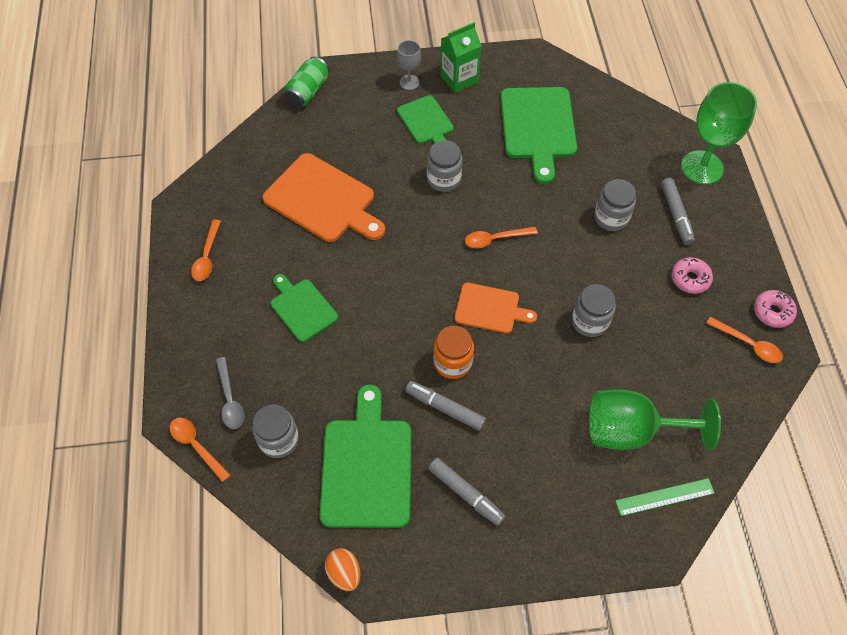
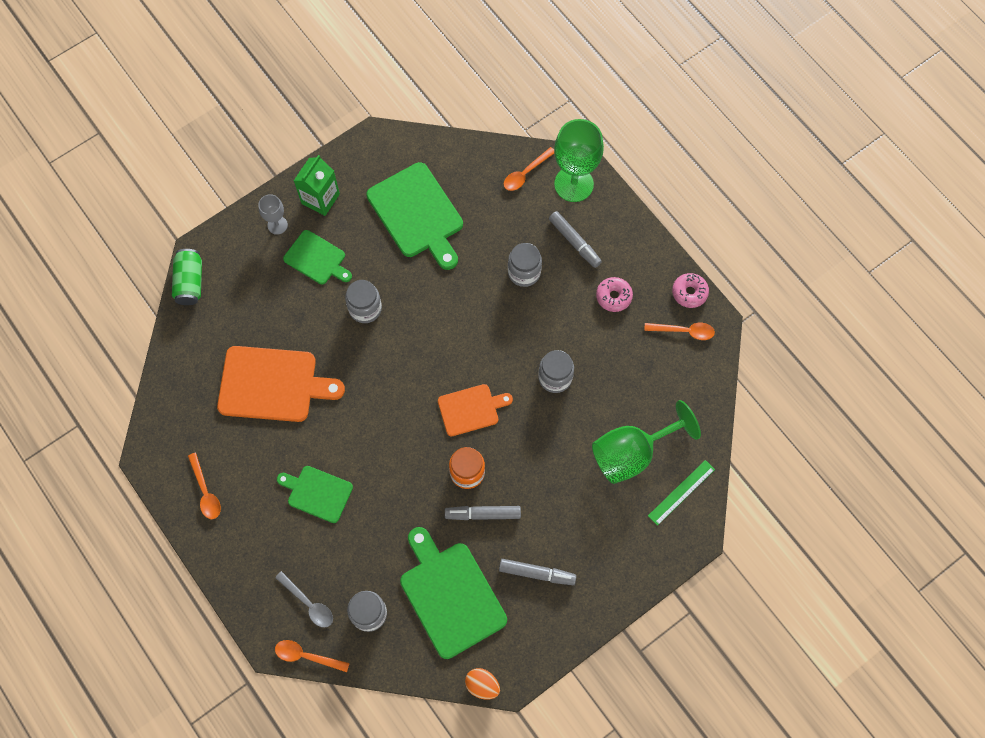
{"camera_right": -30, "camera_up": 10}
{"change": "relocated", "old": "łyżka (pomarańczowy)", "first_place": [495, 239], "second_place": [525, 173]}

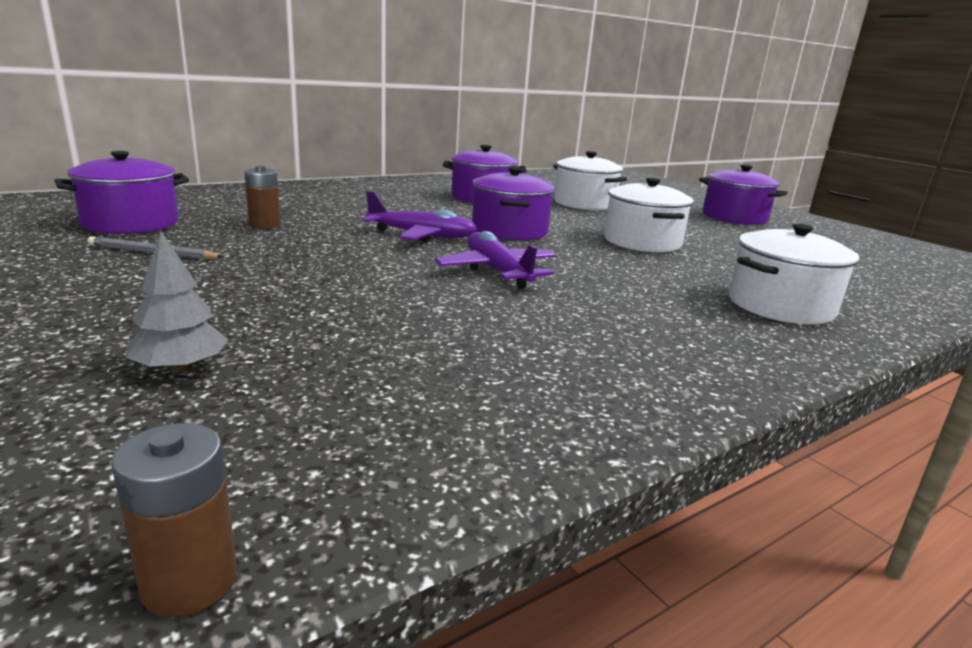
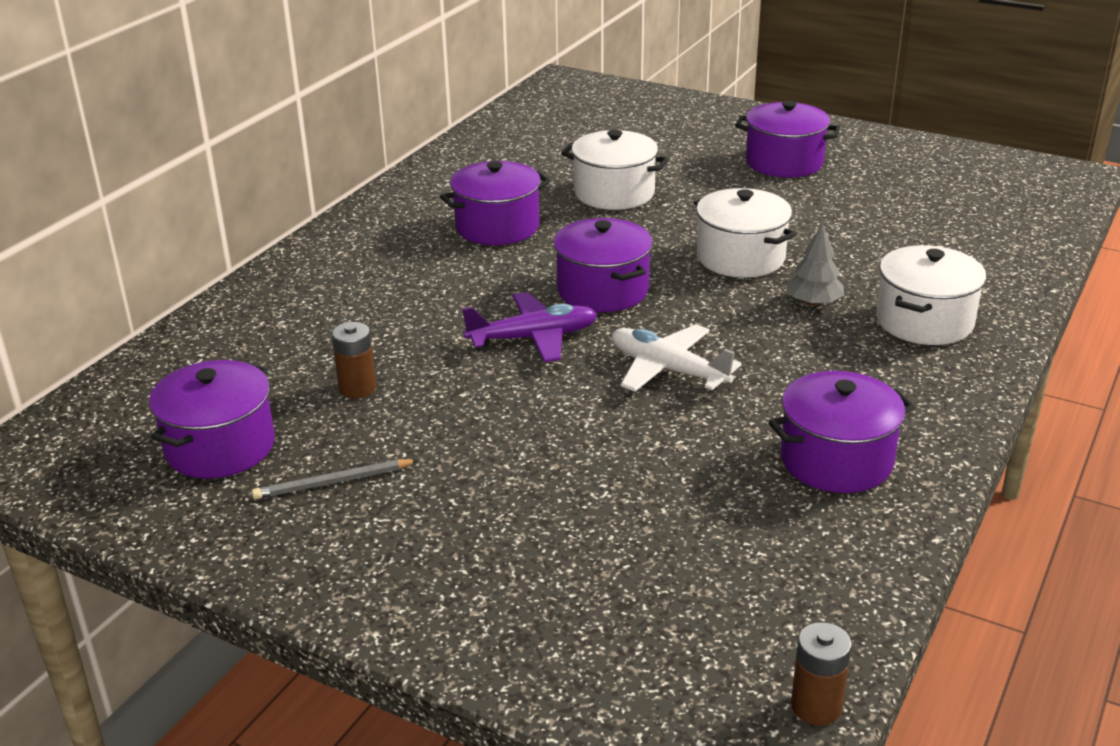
{"camera_right": -25, "camera_up": 10}
{"change": "relocated", "old": "drzewko (szary)", "first_place": [181, 368], "second_place": [814, 303]}
{"change": "colour", "old": "samolot (fioletowy)", "new": "samolot (biały)", "first_place": [497, 271], "second_place": [668, 369]}
{"change": "appeared", "new": "garnek (fioletowy)", "second_place": [836, 460]}

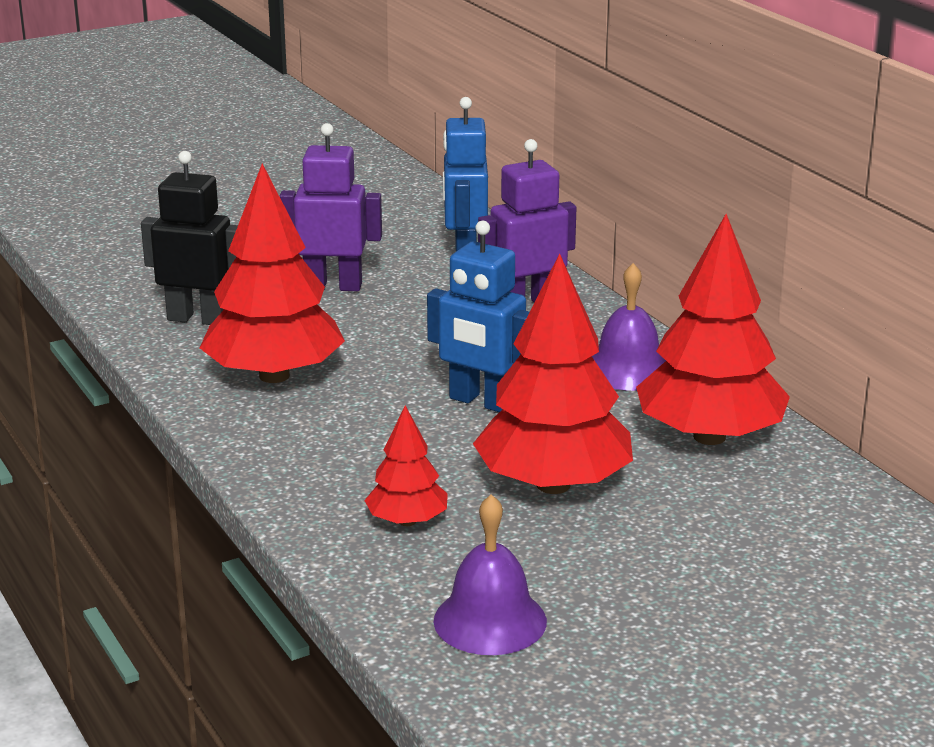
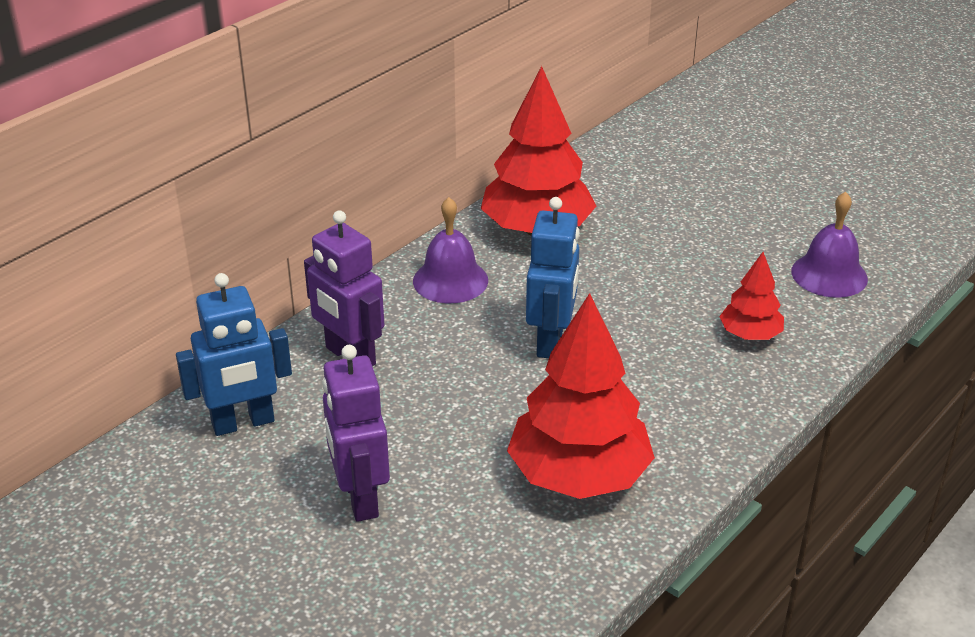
{"camera_right": -110, "camera_up": 10}
{"change": "missing", "old": "robot (czarny)", "first_place": [198, 319]}
{"change": "missing", "old": "drzewko (czerwony)", "first_place": [553, 485]}

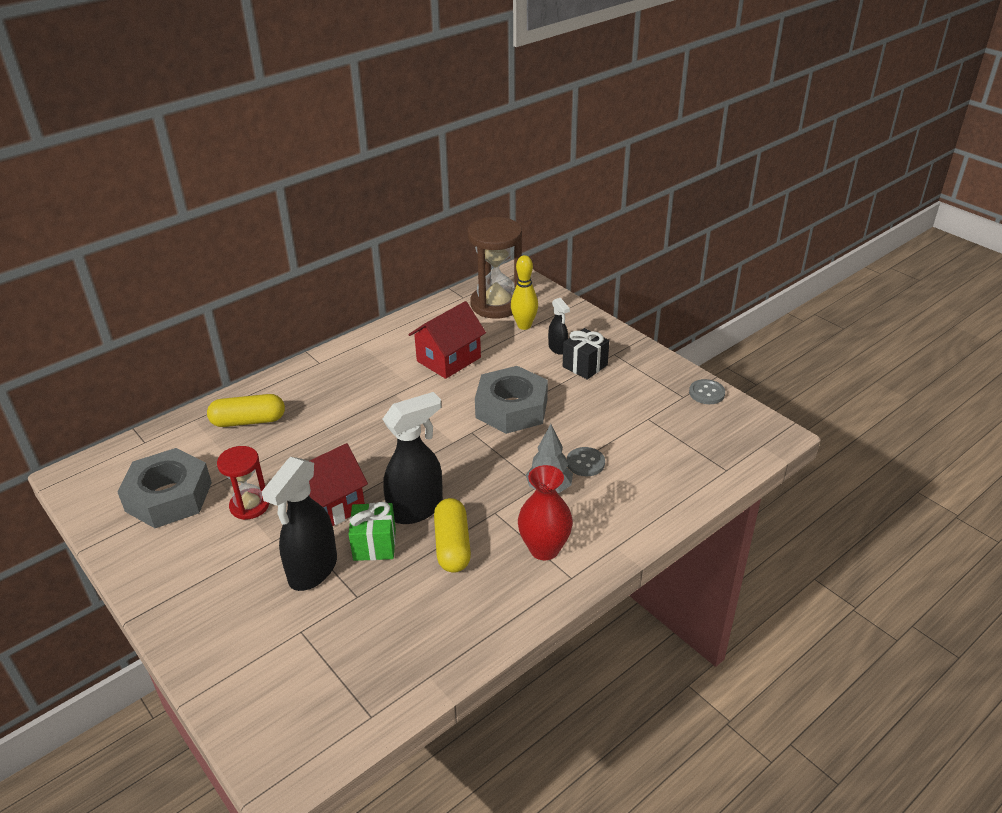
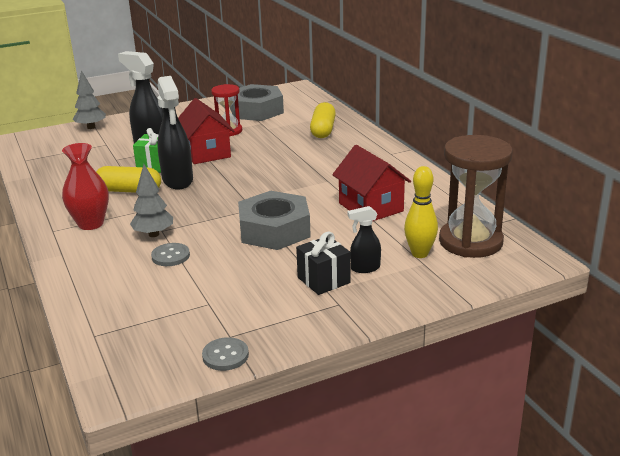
{"camera_right": 105, "camera_up": -10}
{"change": "appeared", "new": "drzewko (szary)", "second_place": [91, 127]}

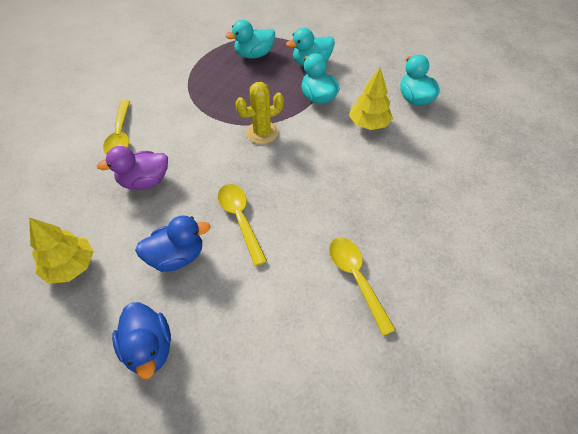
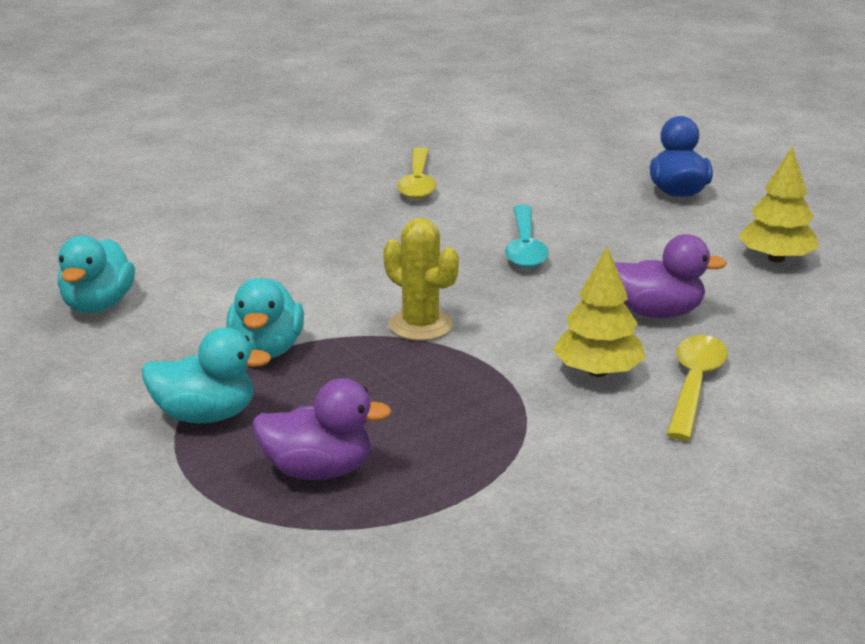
{"camera_right": -155, "camera_up": -25}
{"change": "colour", "old": "kaczka (turkusowy)", "new": "kaczka (fioletowy)", "first_place": [254, 55], "second_place": [318, 470]}
{"change": "relocated", "old": "drzewko (żółty)", "first_place": [369, 124], "second_place": [597, 372]}
{"change": "spun", "old": "kaktus (żółty)", "first_place": [262, 133], "second_place": [420, 325], "degrees": 45}
{"change": "colour", "old": "łyżka (żółty)", "new": "łyżka (turkusowy)", "first_place": [240, 219], "second_place": [525, 247]}
{"change": "missing", "old": "kaczka (niebieski)", "first_place": [177, 257]}

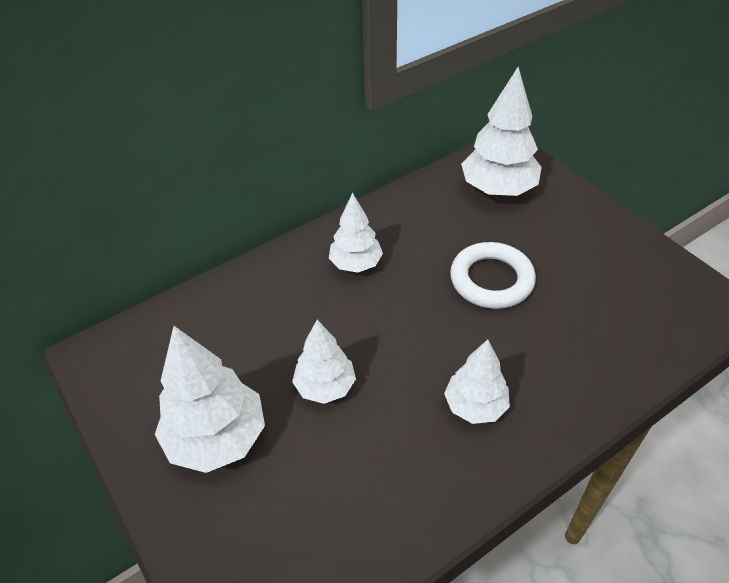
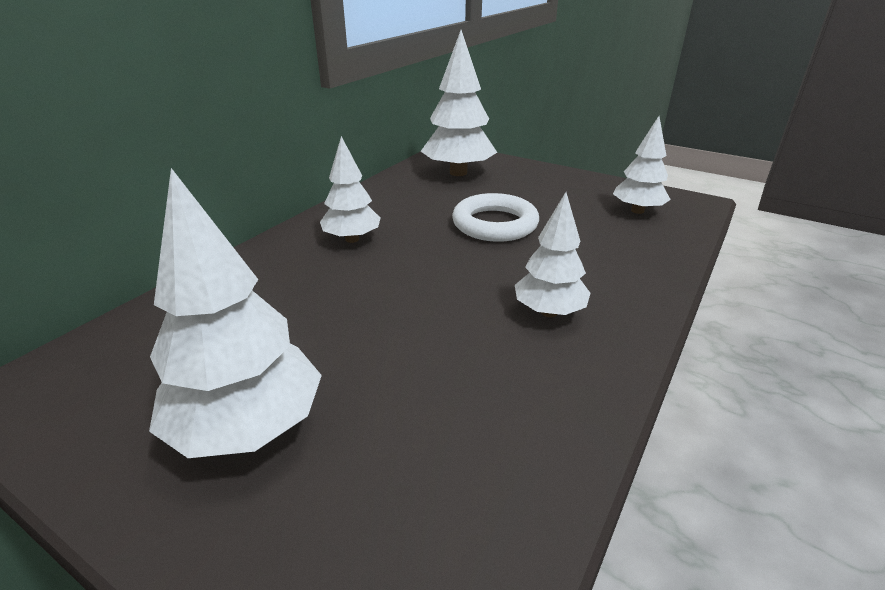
{"camera_right": -25, "camera_up": -15}
{"change": "relocated", "old": "drzewko (biały)", "first_place": [325, 387], "second_place": [637, 211]}

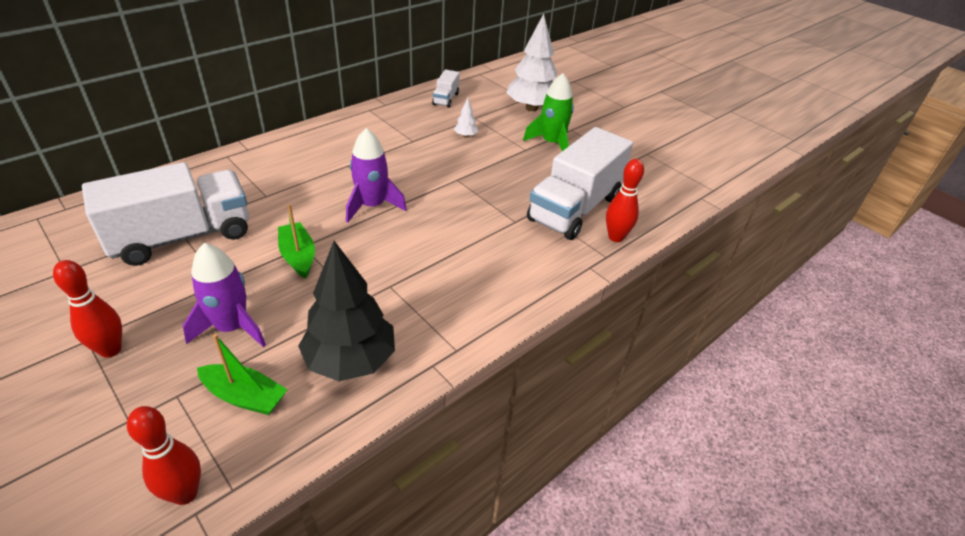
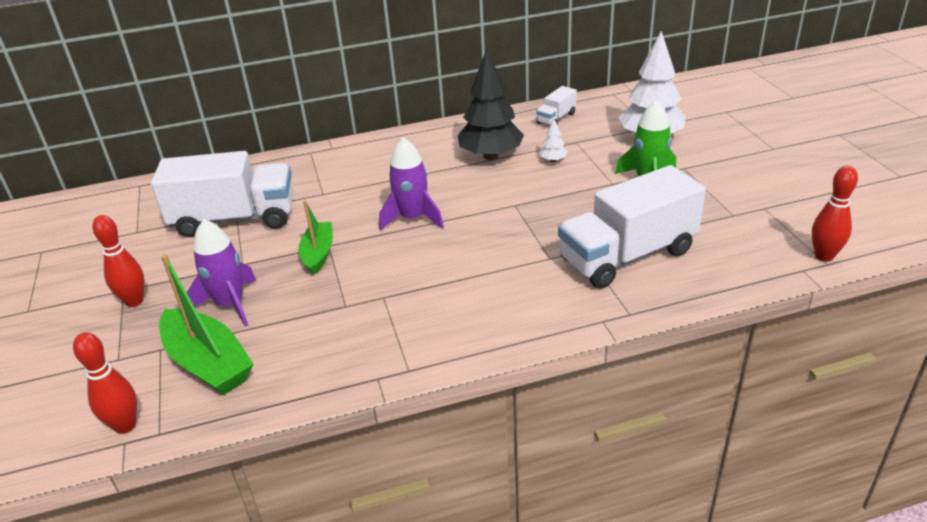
{"camera_right": 30, "camera_up": -5}
{"change": "relocated", "old": "kręgiel (czerwony)", "first_place": [616, 237], "second_place": [824, 256]}
{"change": "relocated", "old": "drzewko (czarny)", "first_place": [350, 360], "second_place": [490, 156]}
{"change": "size", "old": "łódka (zielony)", "first_place": [245, 396], "second_place": [208, 363], "factor": 1.58}

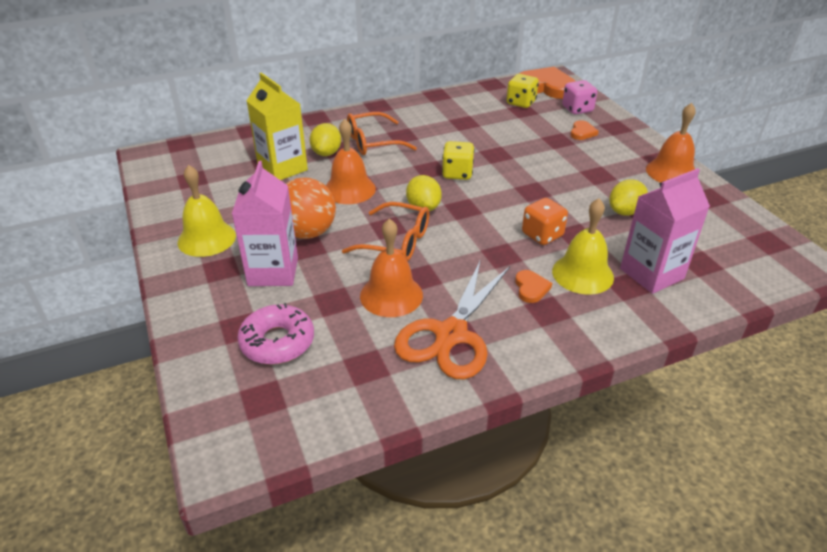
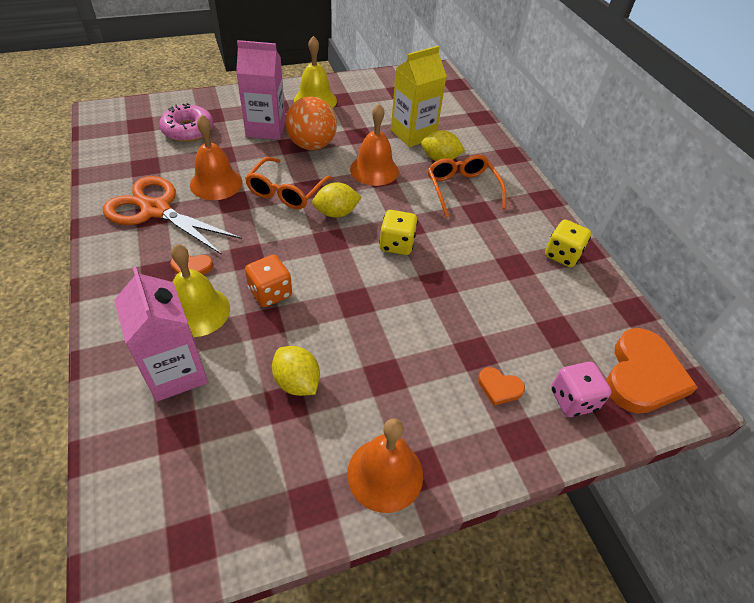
{"camera_right": 90, "camera_up": 10}
{"change": "relocated", "old": "kostka do gry (żółty)", "first_place": [521, 103], "second_place": [562, 255]}

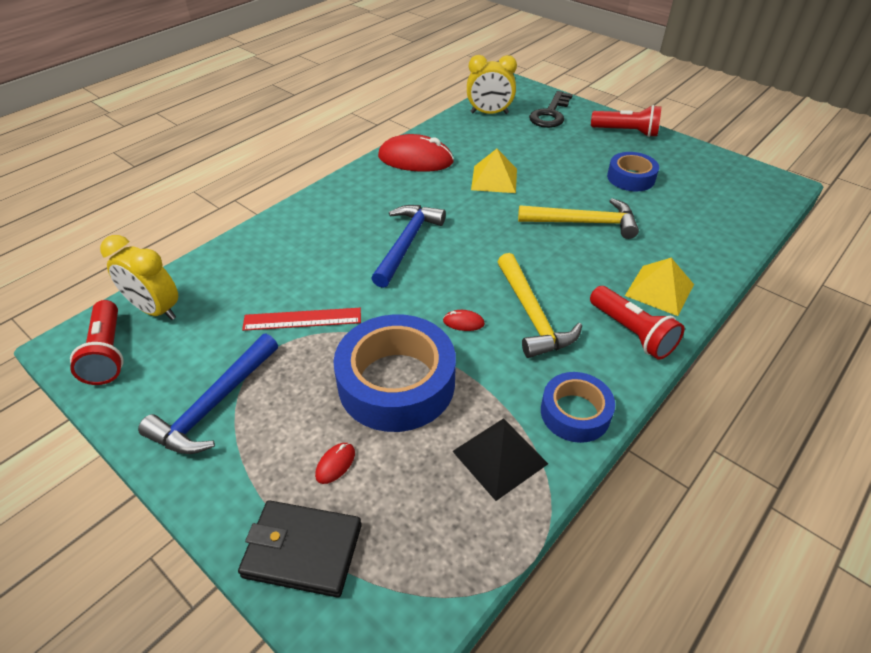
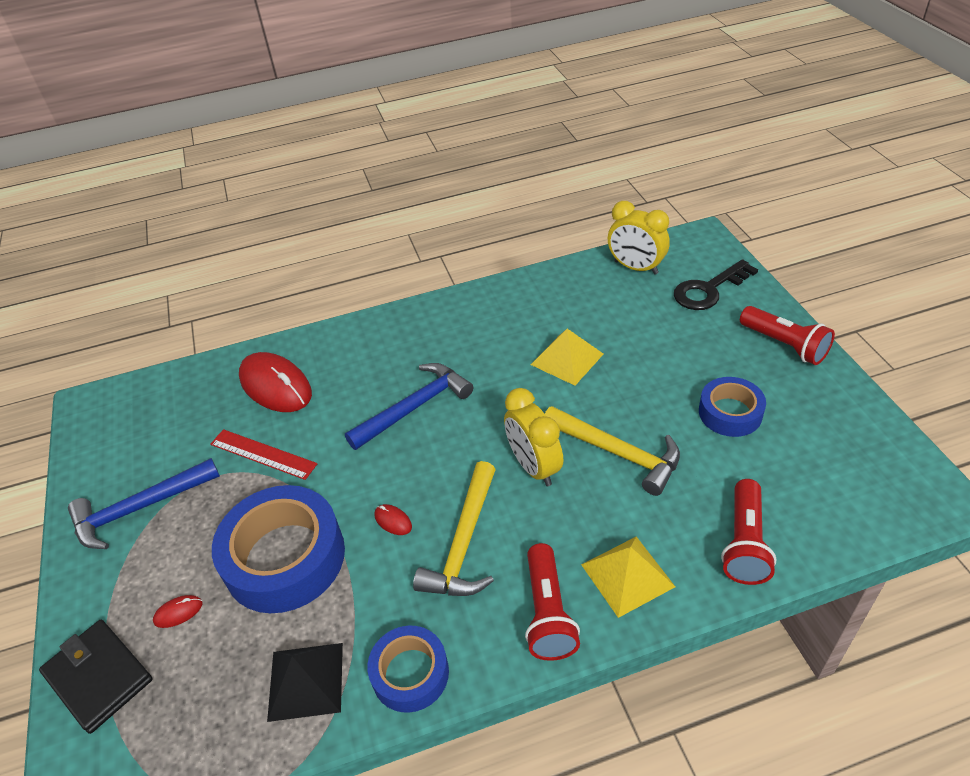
{"camera_right": 35, "camera_up": 0}
{"change": "relocated", "old": "myszka (czerwony)", "first_place": [415, 159], "second_place": [276, 386]}
{"change": "relocated", "old": "budzik (żółty)", "first_place": [155, 310], "second_place": [534, 467]}
{"change": "relocated", "old": "latarka (czerwony)", "first_place": [107, 353], "second_place": [744, 543]}

